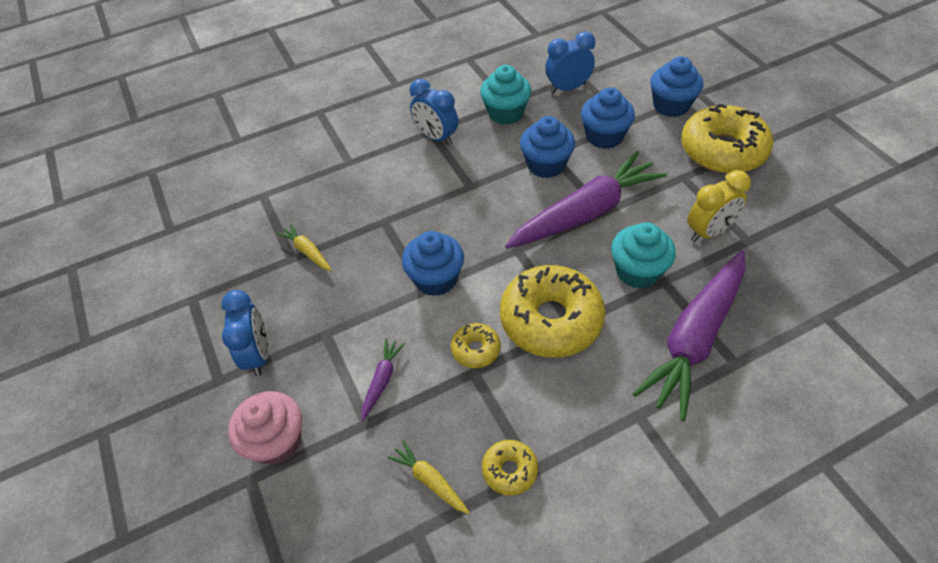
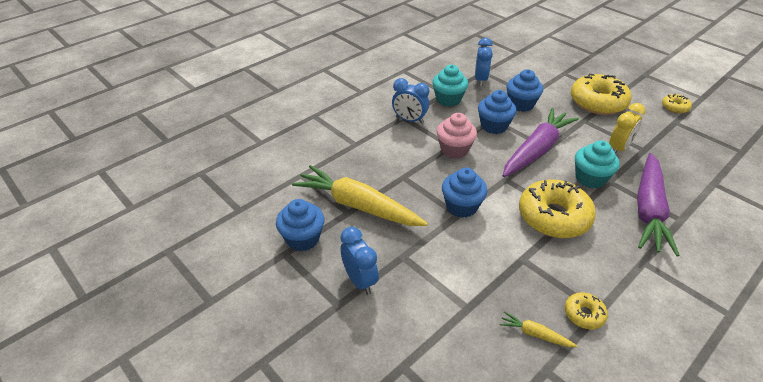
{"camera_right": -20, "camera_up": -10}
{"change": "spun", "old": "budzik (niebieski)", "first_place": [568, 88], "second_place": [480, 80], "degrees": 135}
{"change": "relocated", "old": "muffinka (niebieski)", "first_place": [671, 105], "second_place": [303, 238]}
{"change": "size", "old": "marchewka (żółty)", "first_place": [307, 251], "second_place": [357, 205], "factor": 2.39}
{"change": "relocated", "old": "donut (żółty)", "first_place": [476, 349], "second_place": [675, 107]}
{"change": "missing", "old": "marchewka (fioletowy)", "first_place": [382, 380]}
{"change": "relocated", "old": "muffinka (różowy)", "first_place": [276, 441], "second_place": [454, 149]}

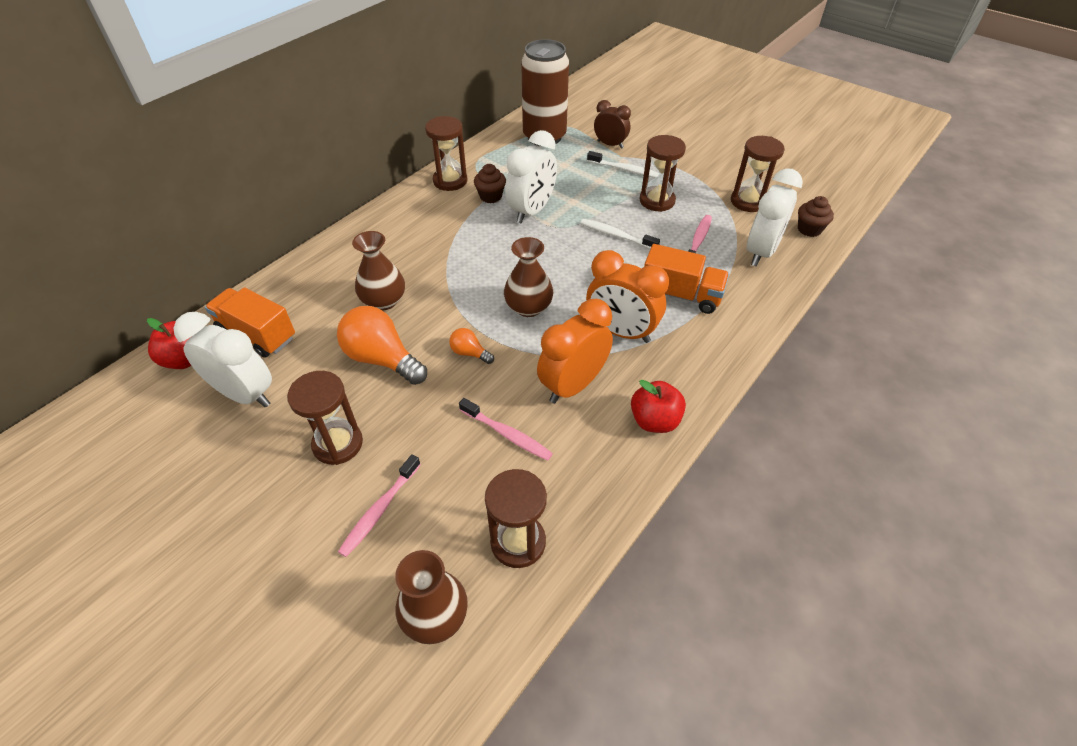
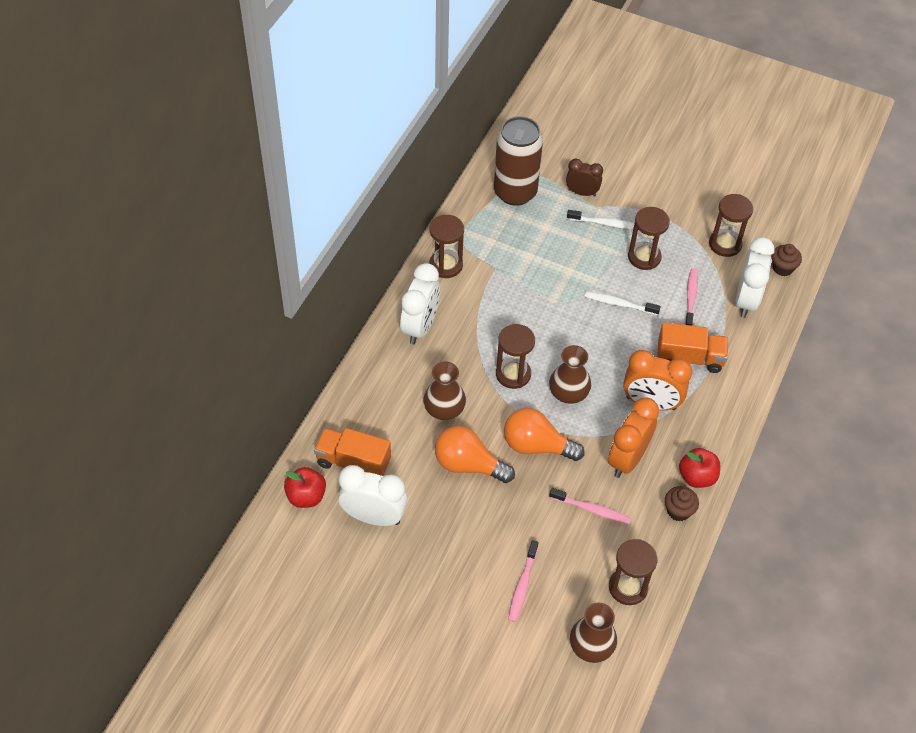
{"camera_right": -15, "camera_up": 5}
{"change": "relocated", "old": "budzik (biały)", "first_place": [532, 211], "second_place": [420, 327]}
{"change": "relocated", "old": "muffinka (brązowy)", "first_place": [491, 196], "second_place": [678, 511]}
{"change": "size", "old": "żarówka (pomarańczowy)", "first_place": [470, 353], "second_place": [536, 446], "factor": 2.04}
{"change": "relocated", "old": "klepsydra (brązowy)", "first_place": [338, 444], "second_place": [513, 374]}

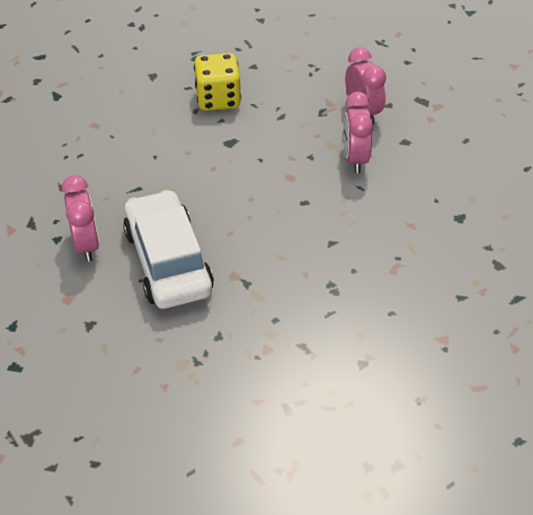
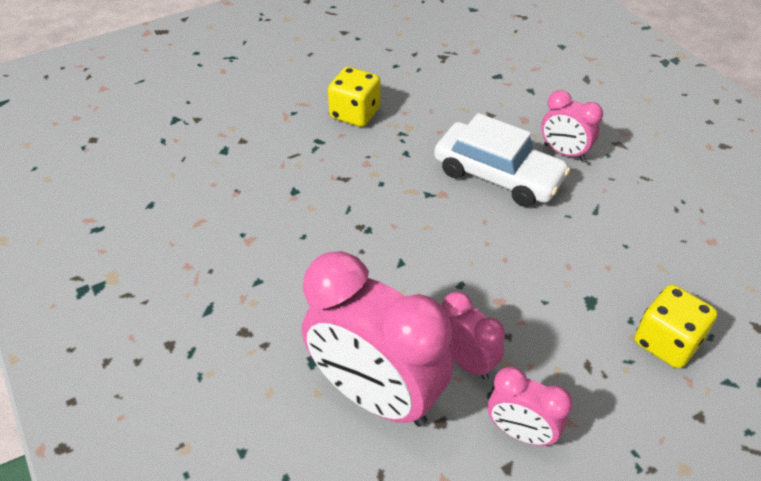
{"camera_right": 140, "camera_up": 0}
{"change": "appeared", "new": "kostka do gry (żółty)", "second_place": [355, 114]}
{"change": "appeared", "new": "budzik (różowy)", "second_place": [376, 395]}

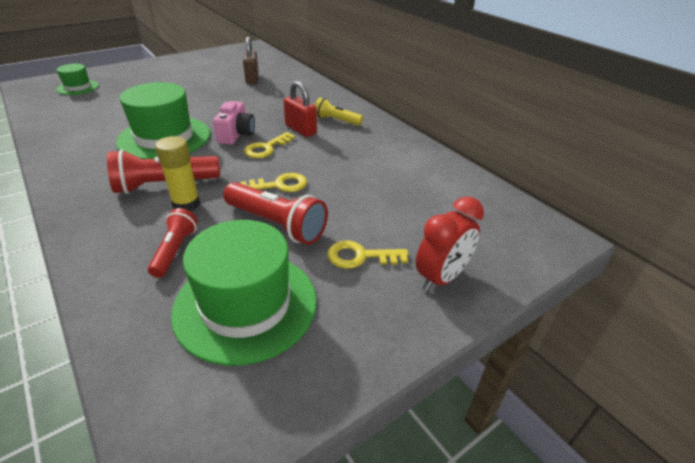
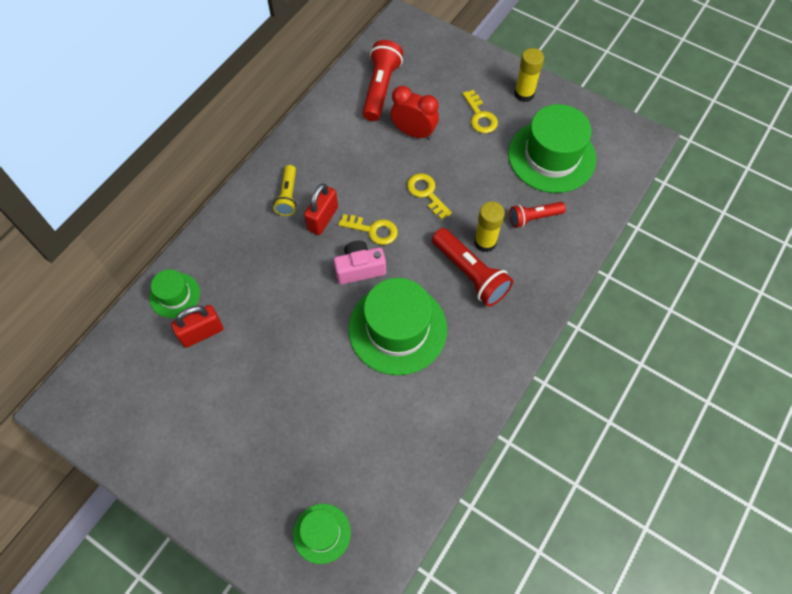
{"camera_right": -110, "camera_up": 25}
{"change": "colour", "old": "kłódka (brązowy)", "new": "kłódka (czerwony)", "first_place": [252, 78], "second_place": [202, 333]}
{"change": "relocated", "old": "latarka (czerwony)", "first_place": [277, 224], "second_place": [381, 88]}
{"change": "relocated", "old": "budzik (czerwony)", "first_place": [441, 278], "second_place": [414, 132]}
{"change": "appeared", "new": "klej w sztyfcie (żółty)", "second_place": [524, 94]}
{"change": "appeared", "new": "kapelusz (zielony)", "second_place": [175, 295]}

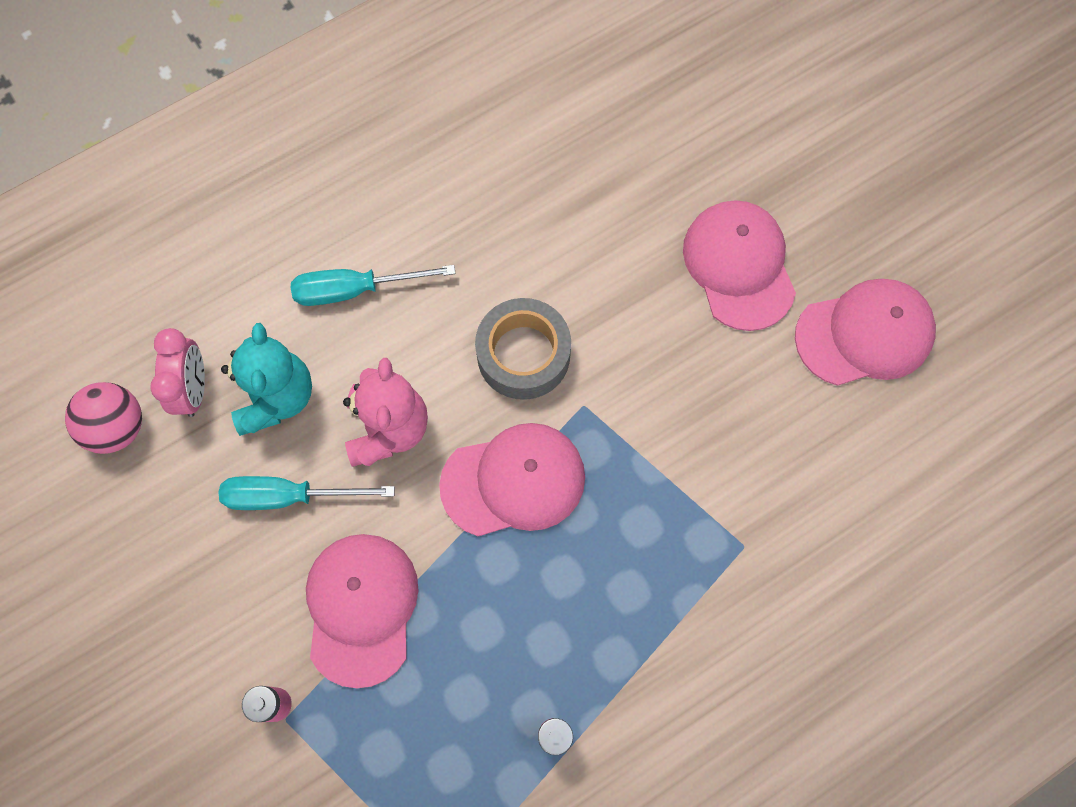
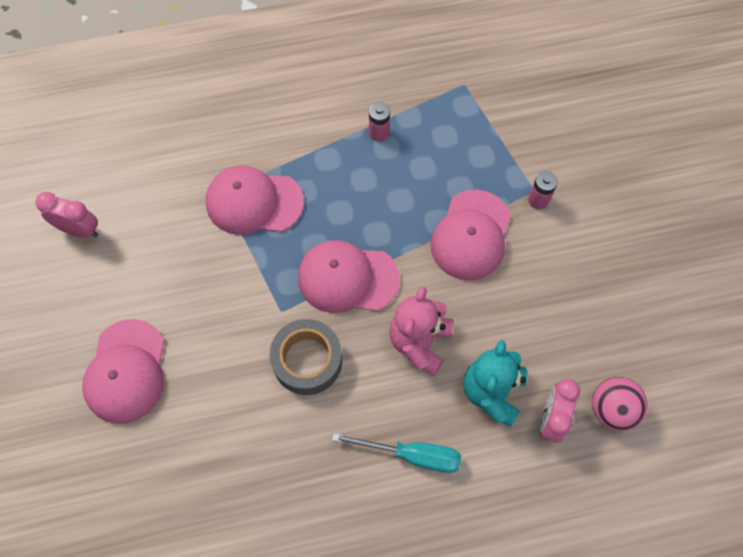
{"camera_right": -160, "camera_up": -5}
{"change": "relocated", "old": "czapka (różowy)", "first_place": [864, 334], "second_place": [254, 202]}
{"change": "missing", "old": "śrubokręt (turkusowy)", "first_place": [289, 496]}
{"change": "appeared", "new": "budzik (różowy)", "second_place": [80, 230]}

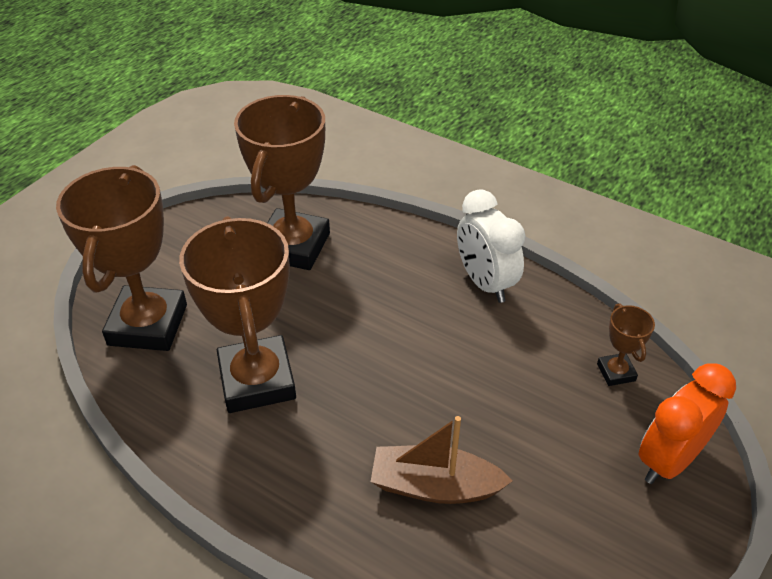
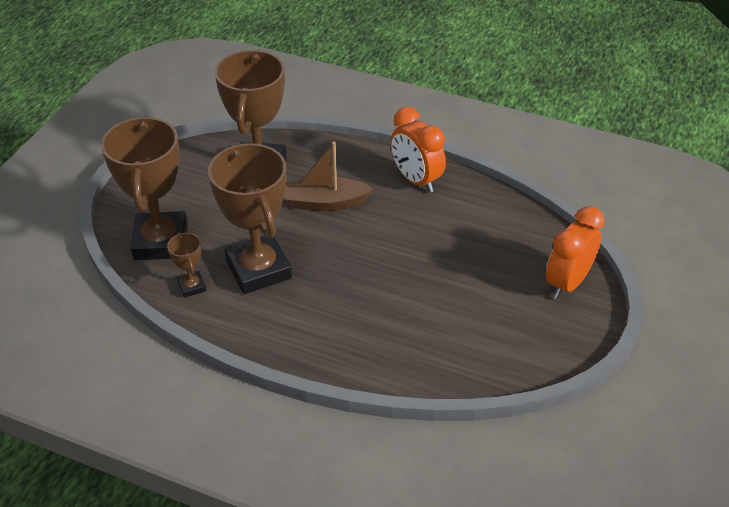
{"camera_right": -10, "camera_up": 0}
{"change": "colour", "old": "budzik (biały)", "new": "budzik (pomarańczowy)", "first_place": [485, 283], "second_place": [416, 180]}
{"change": "relocated", "old": "puchar (brązowy)", "first_place": [616, 372], "second_place": [191, 286]}
{"change": "relocated", "old": "łódka (brązowy)", "first_place": [435, 486], "second_place": [325, 202]}

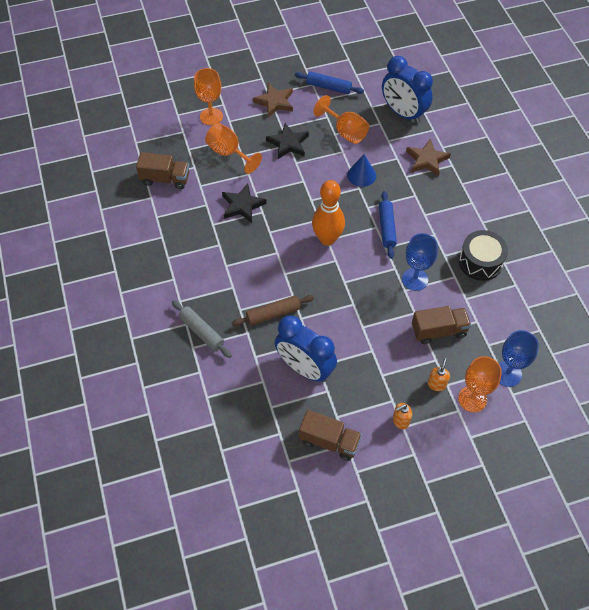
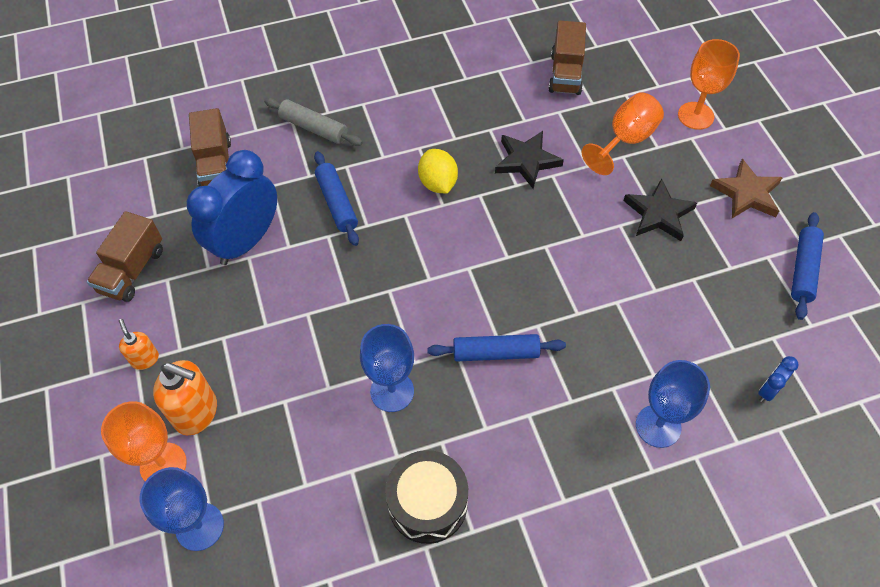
{"camera_right": 90, "camera_up": 0}
{"change": "size", "old": "budzik (niebieski)", "first_place": [403, 113], "second_place": [768, 390], "factor": 0.42}
{"change": "missing", "old": "kielich (pomarańczowy)", "first_place": [345, 132]}
{"change": "exchanged", "old": "gwiazda (brązowy)", "new": "kielich (niebieski)", "first_place": [427, 160], "second_place": [658, 426]}
{"change": "missing", "old": "stożek (niebieski)", "first_place": [361, 175]}
{"change": "missing", "old": "kręgiel (pomarańczowy)", "first_place": [327, 239]}
{"change": "colour", "old": "wałek do ciasta (brązowy)", "new": "wałek do ciasta (niebieski)", "first_place": [273, 314], "second_place": [337, 203]}
{"change": "spun", "old": "wałek do ciasta (szary)", "first_place": [201, 332], "second_place": [314, 128], "degrees": 75}
{"change": "relocated", "old": "ciężarówka (brązowy)", "first_place": [439, 331], "second_place": [216, 164]}
{"change": "size", "old": "dozownik mydła (pomarańczowy)", "first_place": [436, 384], "second_place": [196, 413], "factor": 1.77}
{"change": "appeared", "new": "cytryna (żółty)", "second_place": [438, 183]}

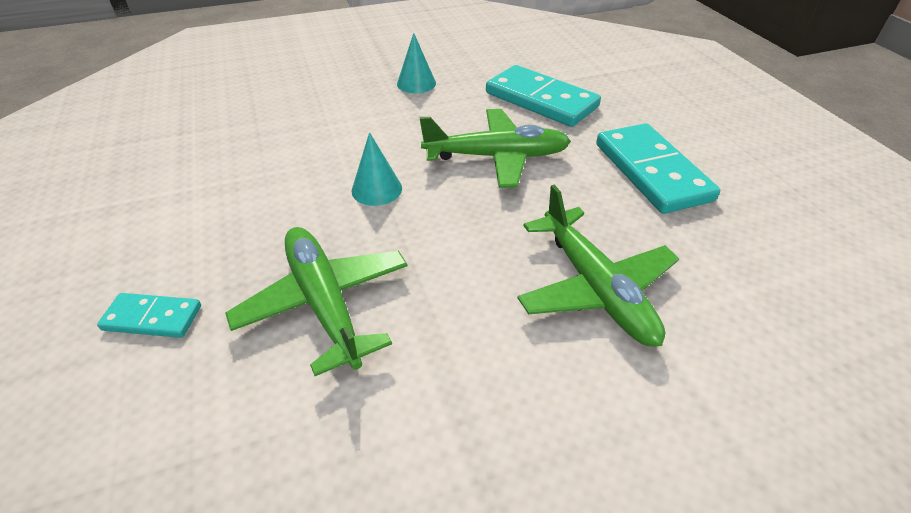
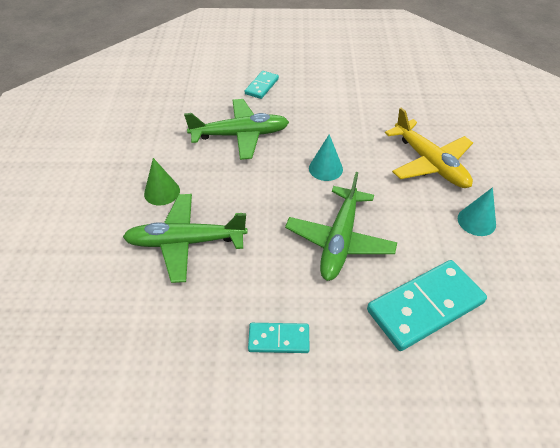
{"camera_right": 110, "camera_up": 5}
{"change": "size", "old": "kostka domina (turkusowy)", "first_place": [652, 171], "second_place": [279, 339], "factor": 0.52}
{"change": "appeared", "new": "samolot (żółty)", "second_place": [429, 163]}
{"change": "appeared", "new": "stożek (zielony)", "second_place": [162, 192]}

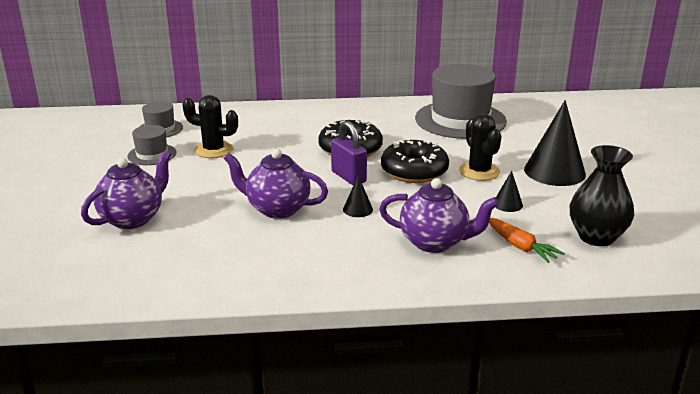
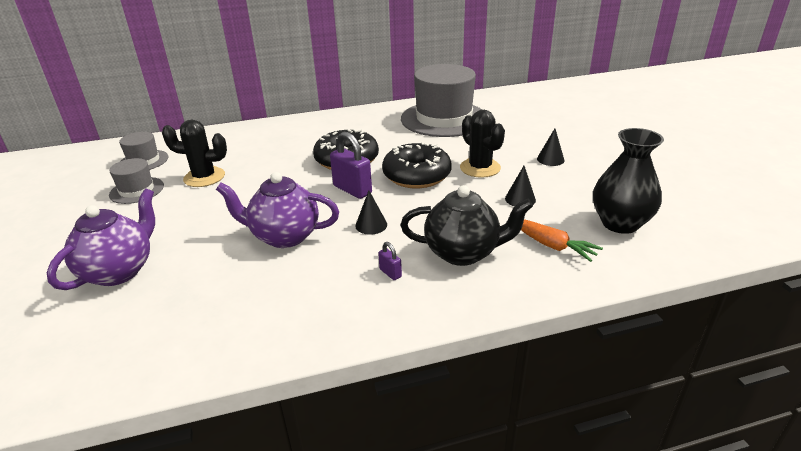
{"camera_right": -10, "camera_up": 5}
{"change": "size", "old": "stożek (czarny)", "first_place": [554, 171], "second_place": [550, 159], "factor": 0.46}
{"change": "colour", "old": "imbryk (fioletowy)", "new": "imbryk (czarny)", "first_place": [435, 242], "second_place": [463, 253]}
{"change": "appeared", "new": "kłódka (fioletowy)", "second_place": [390, 273]}

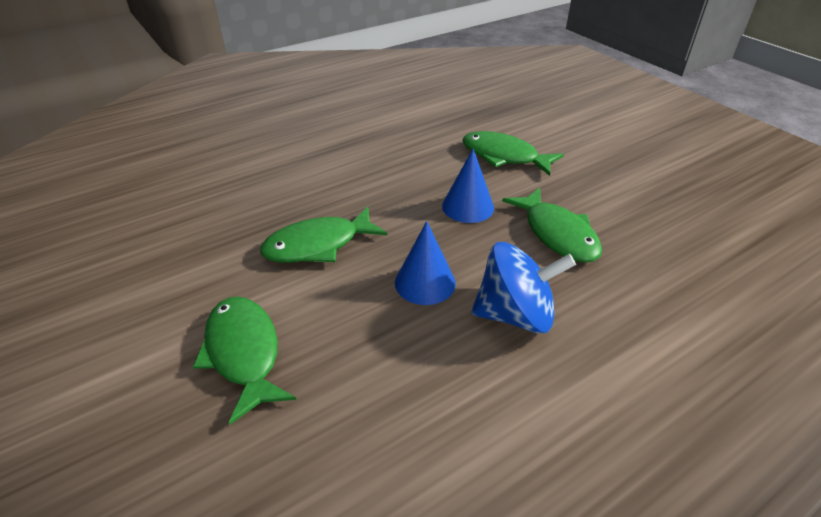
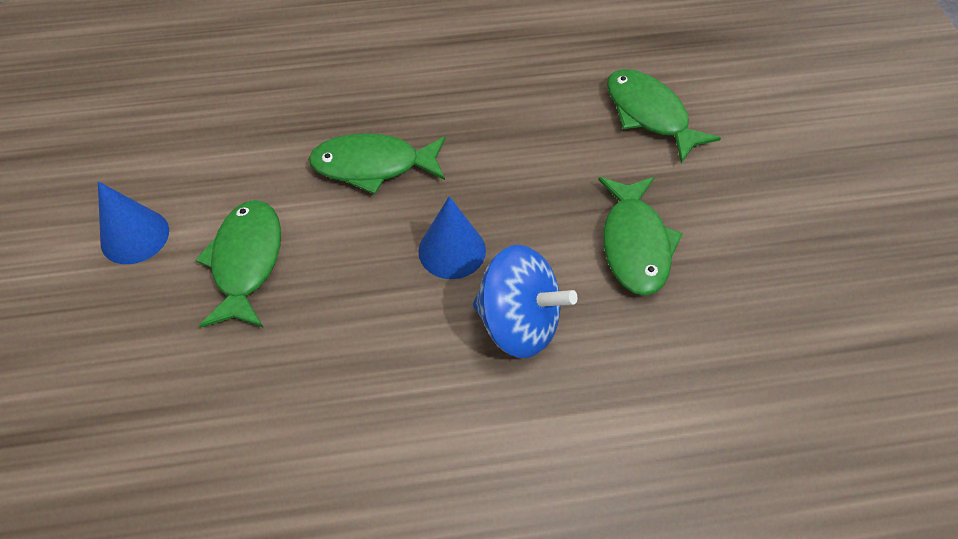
{"camera_right": 25, "camera_up": 15}
{"change": "relocated", "old": "stożek (niebieski)", "first_place": [468, 207], "second_place": [135, 236]}

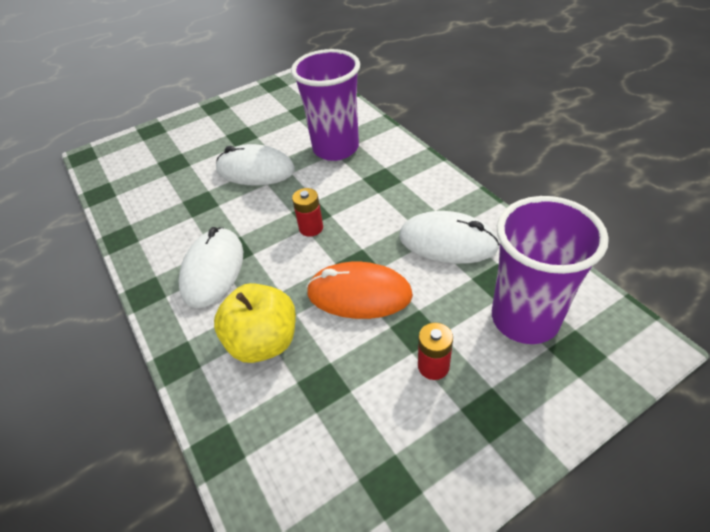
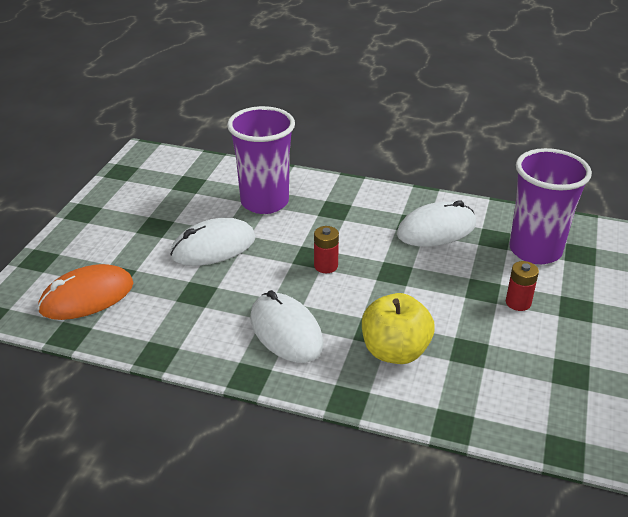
{"camera_right": -45, "camera_up": -10}
{"change": "relocated", "old": "myszka (pomarańczowy)", "first_place": [359, 294], "second_place": [87, 297]}

